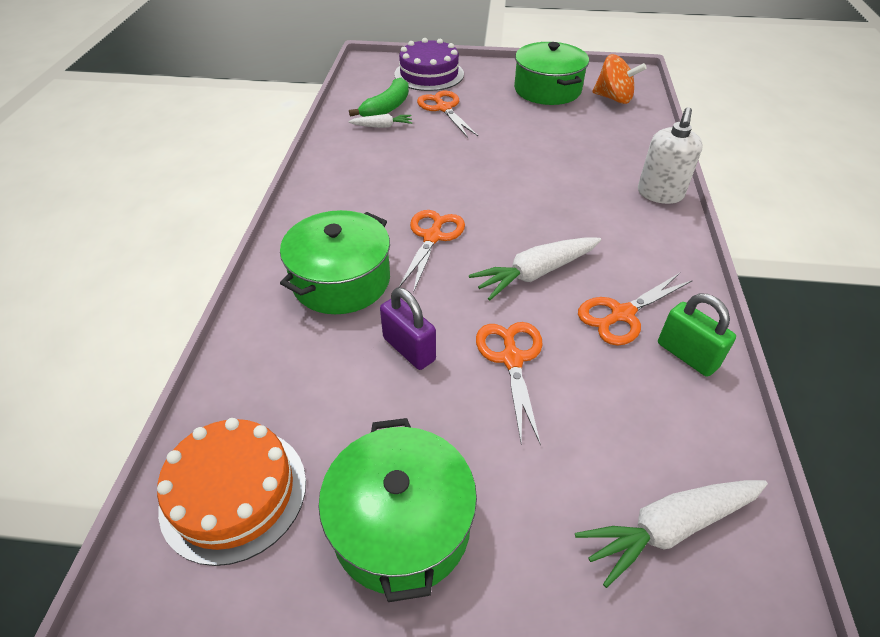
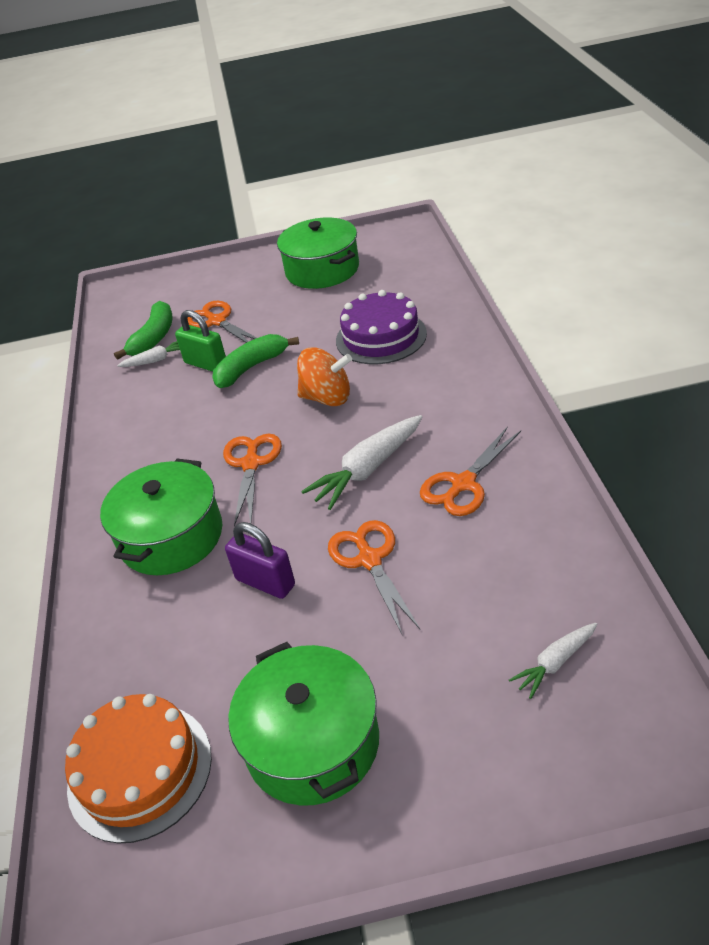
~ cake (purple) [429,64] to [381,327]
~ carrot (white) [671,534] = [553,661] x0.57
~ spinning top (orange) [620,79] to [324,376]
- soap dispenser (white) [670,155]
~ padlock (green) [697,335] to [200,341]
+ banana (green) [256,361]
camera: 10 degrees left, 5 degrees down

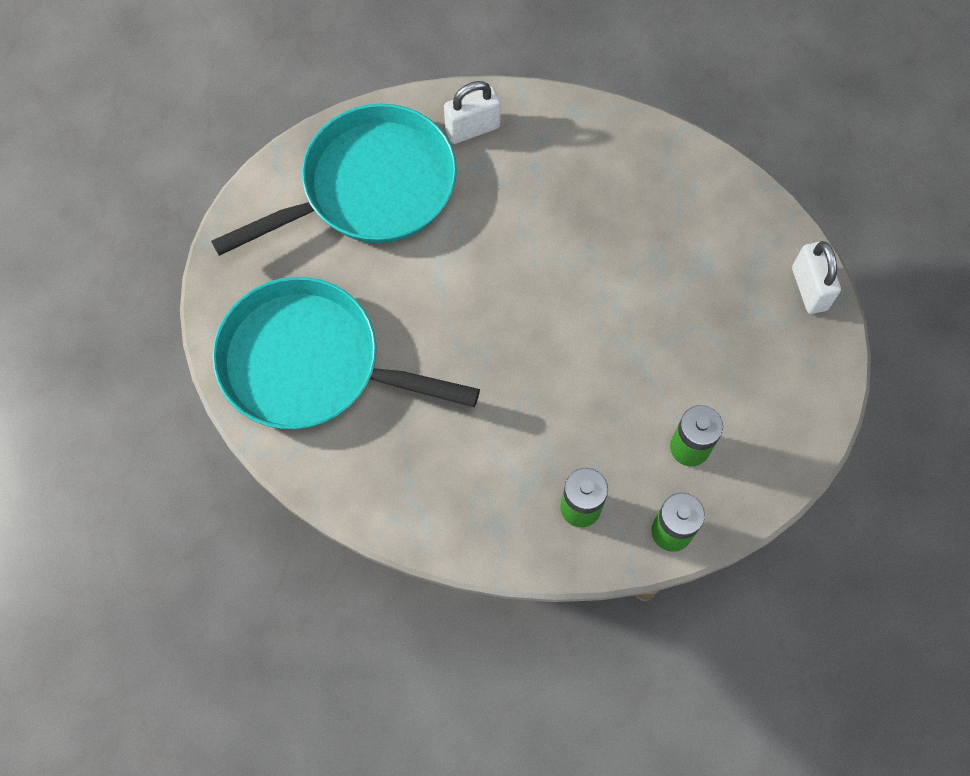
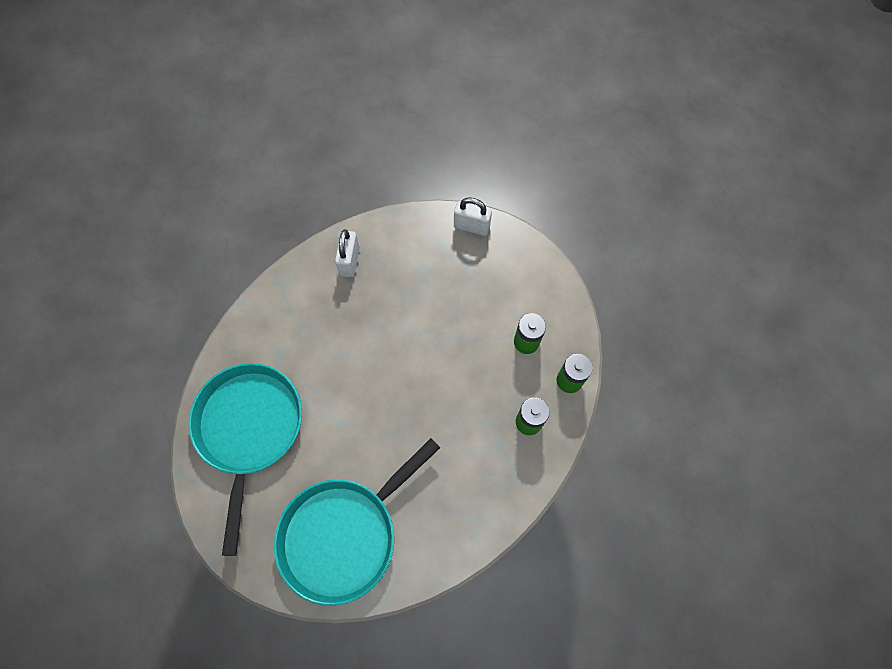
~ padlock (white) [472,112] to [347,253]
camera: 60 degrees left, 0 degrees up

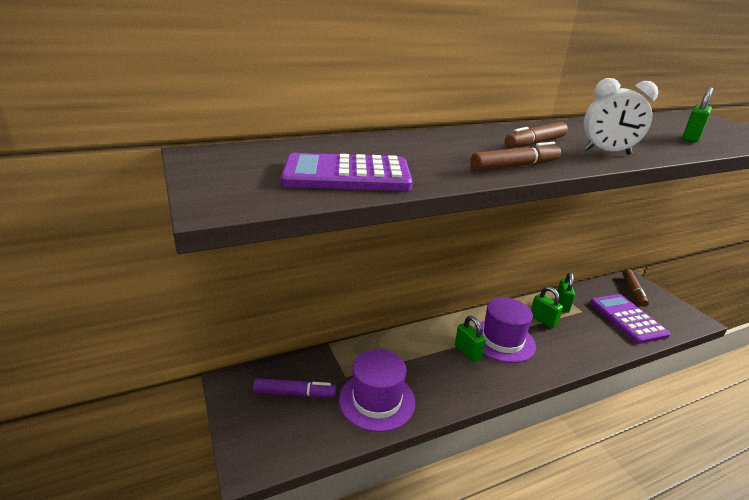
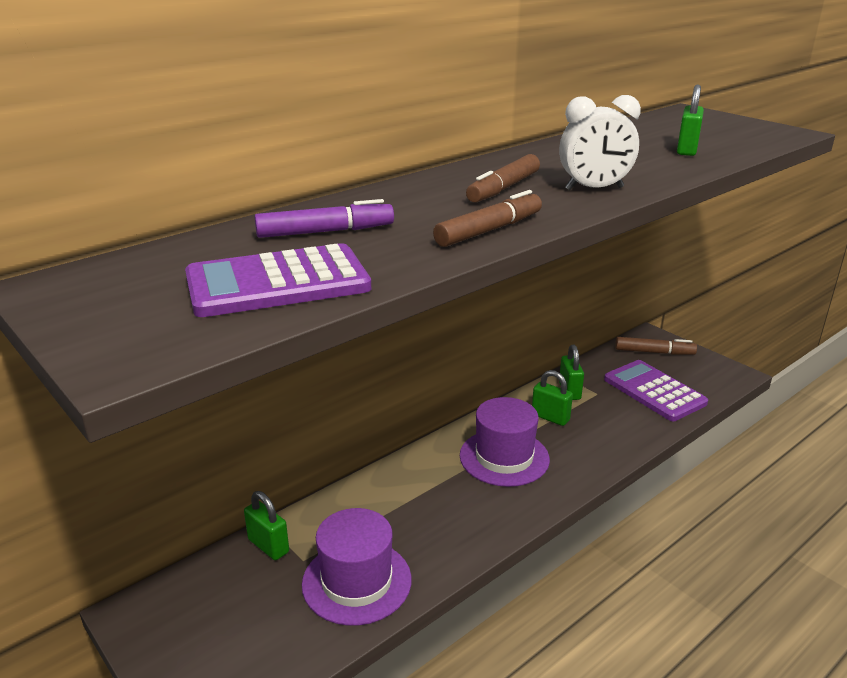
~ marker (purple) [294,387] to [324,218]
~ padlock (green) [470,339] to [266,525]
~ marker (brown) [635,288] = [656,346] 75 degrees counterclockwise
camera: 15 degrees left, 0 degrees up

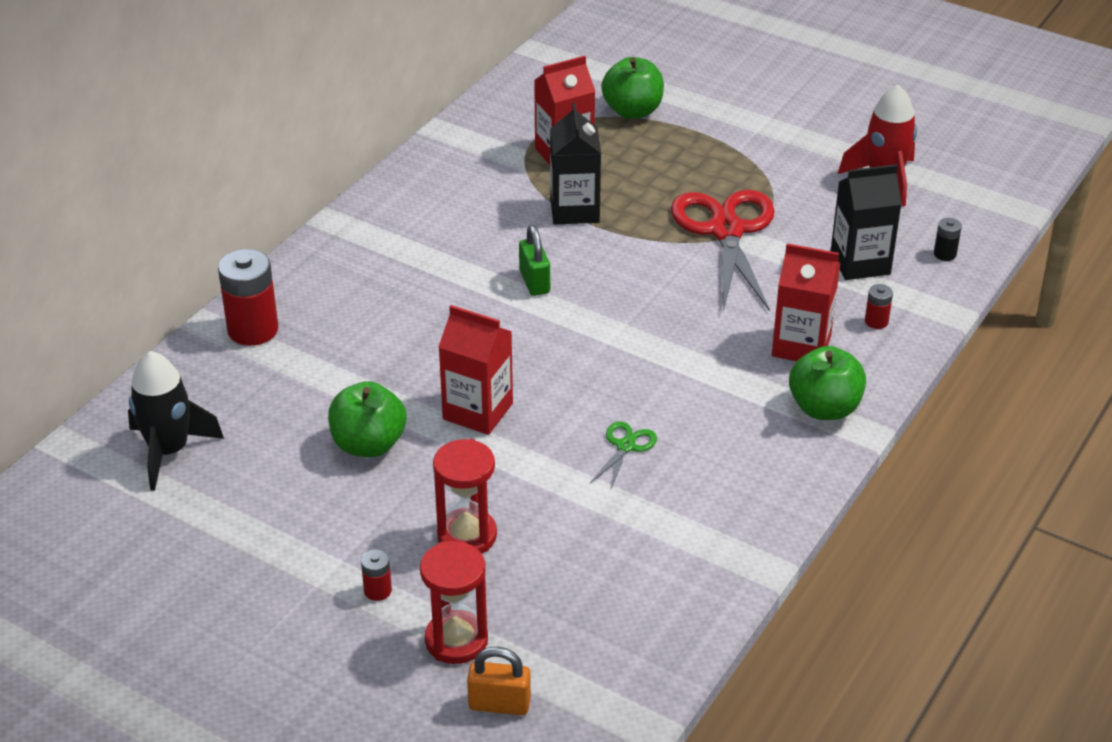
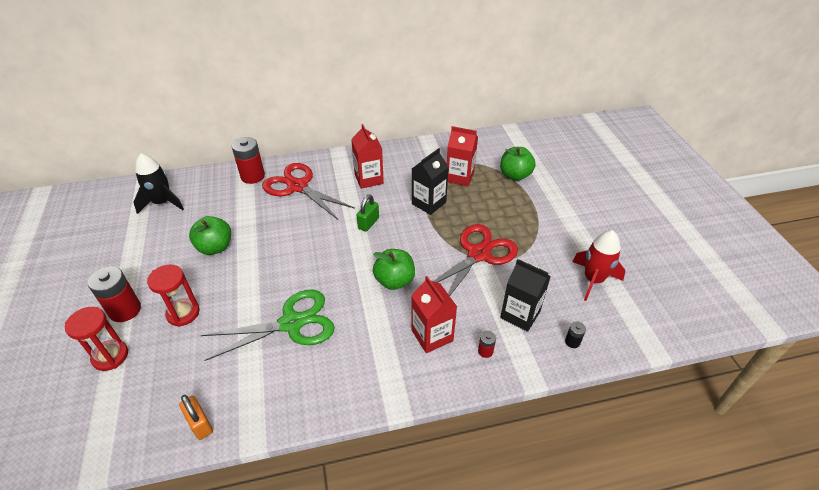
~ battery (red) [376,575] = [114,294] x2.12
~ carton (red) [476,370] to [367,156]
~ padlock (orange) [499,681] to [196,417]
~ scissors (green) [623,456] = [268,325] x2.30
~ apple (green) [827,383] to [394,269]
+ scissors (red) [308,191]
camera: 45 degrees right, 5 degrees up

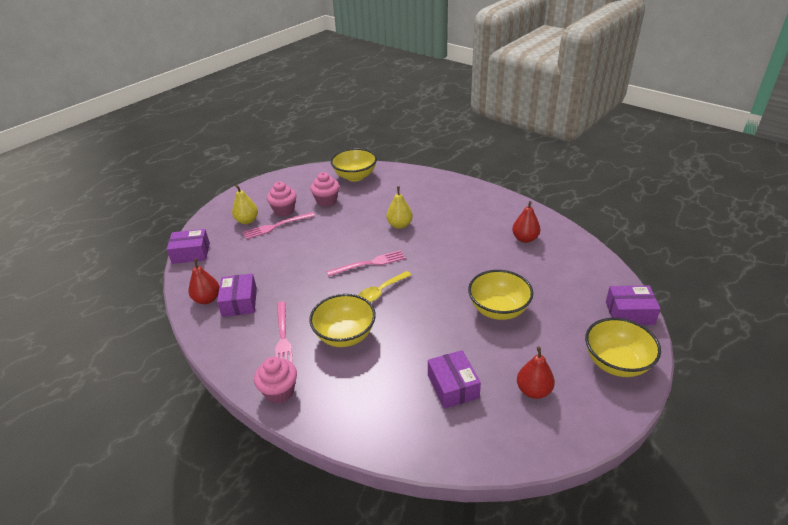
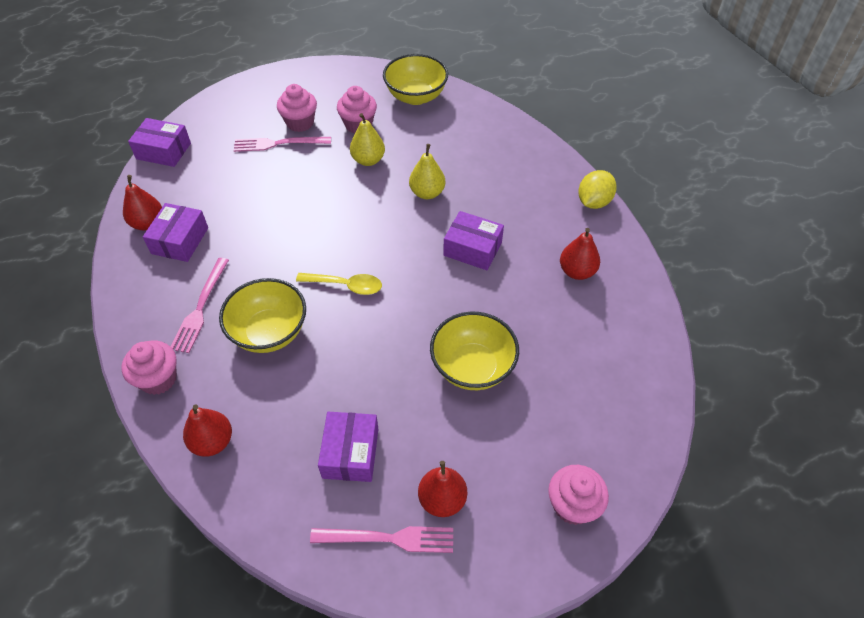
~ pear (yellow) [245,204] to [367,139]
~ fork (pink) [366,263] to [381,539]
~ spoon (yellow) [384,286] = [339,284] 150 degrees counterclockwise
~ bowl (yellow) [623,347] to cupcake (pink) [578,495]
~ box (purple) [633,305] to [473,240]
+ pear (red) [207,430]
+ lemon (yellow) [597,189]
camera: 20 degrees right, 15 degrees up

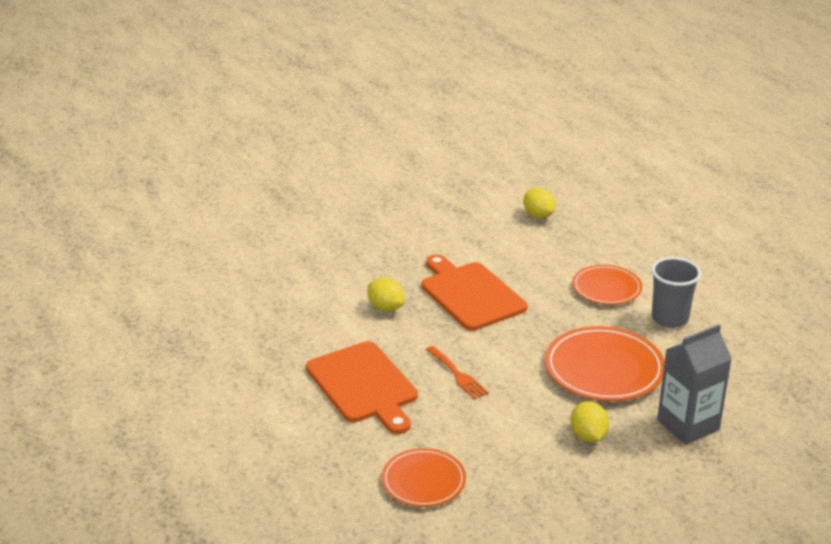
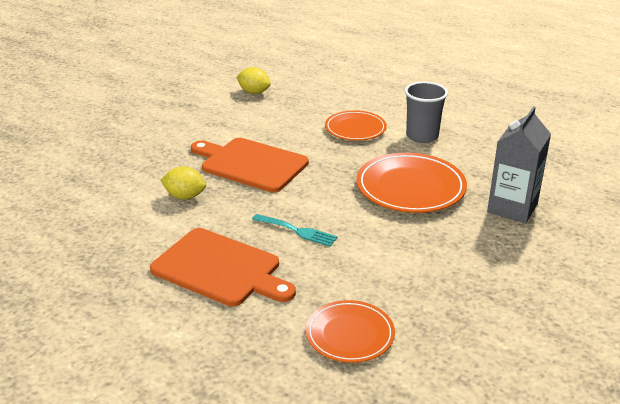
~ fork (orange) [457,372] to fork (turquoise) [295,230]
- lemon (yellow) [590,421]
camera: 30 degrees left, 0 degrees up

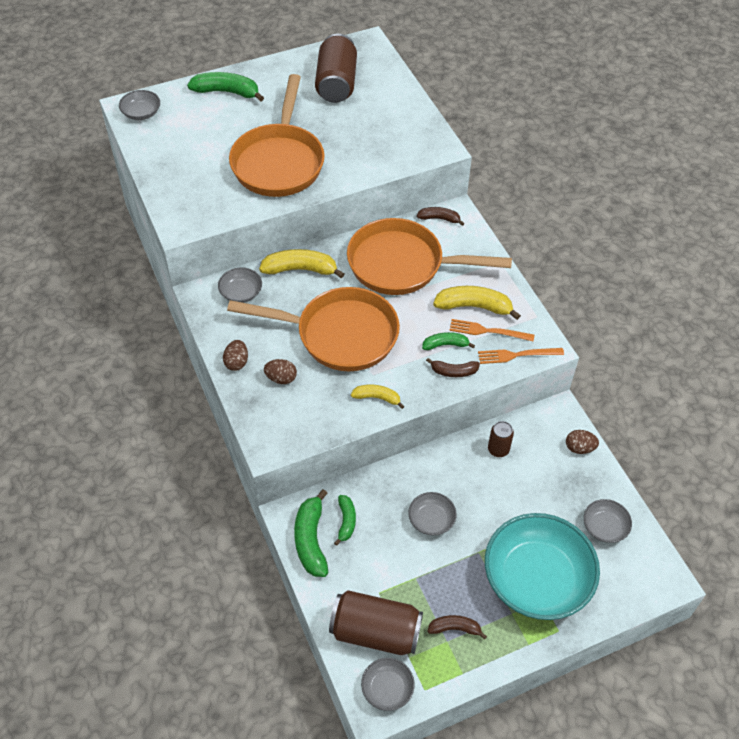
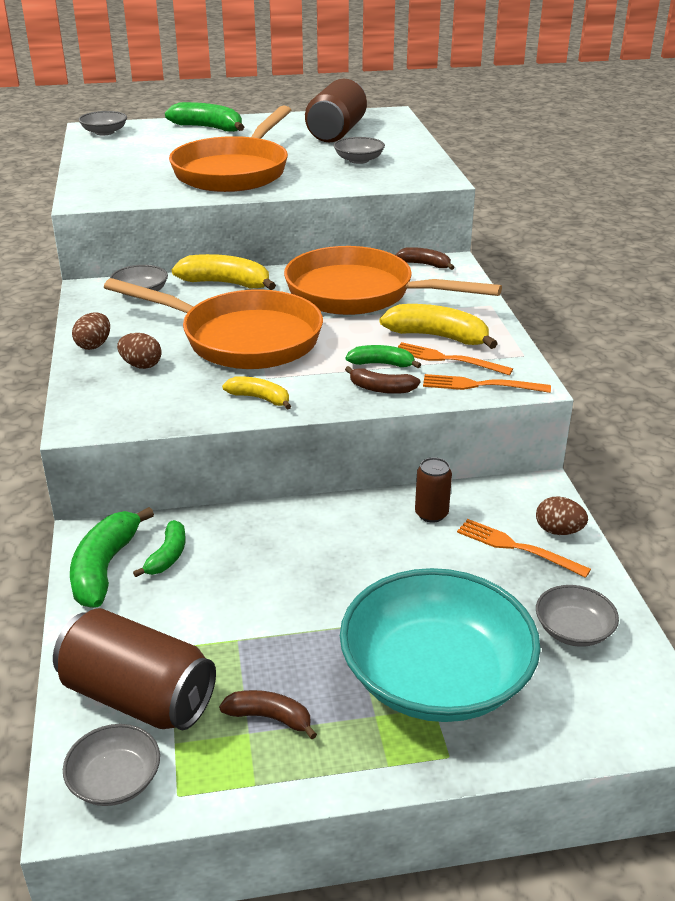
~ bowl (grey) [432,513] to [359,150]
+ fork (orange) [524,548]
camera: 15 degrees right, 20 degrees down

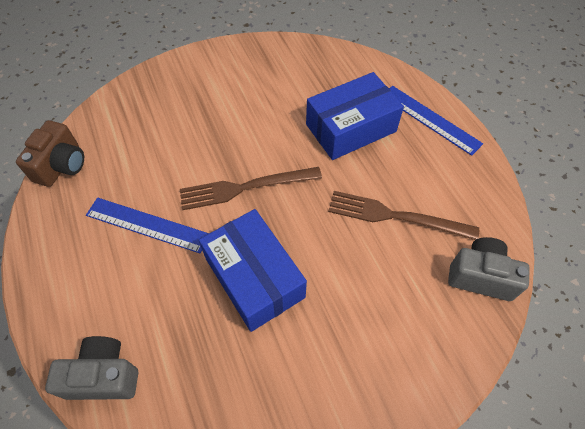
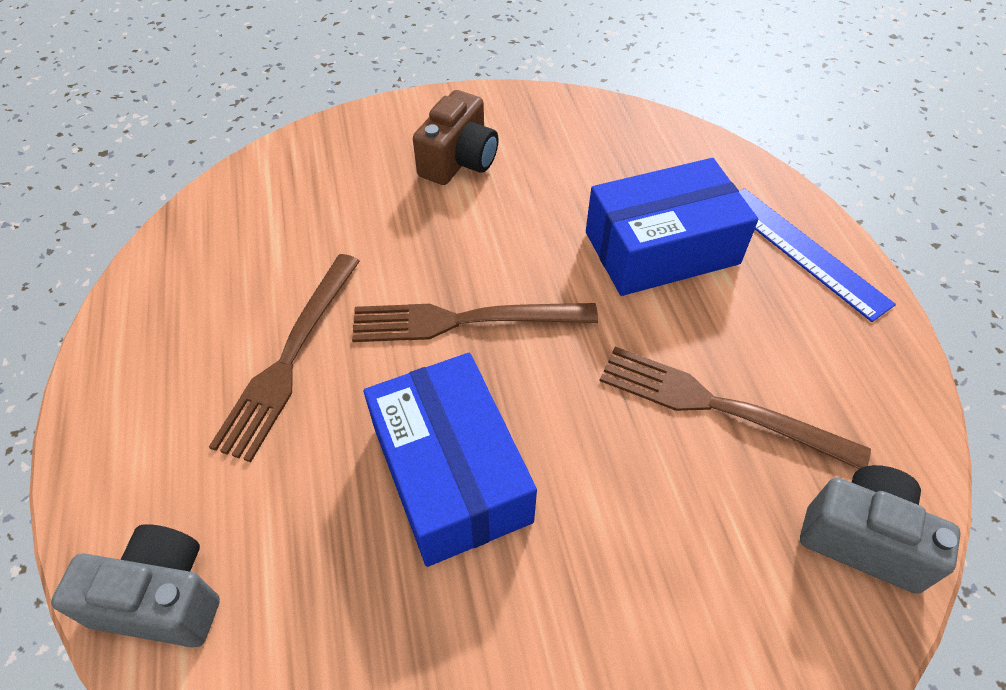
~ camera (brown) [50,153] to [456,137]
~ ruler (blue) [147,225] to fork (brown) [284,358]
camera: 10 degrees right, 5 degrees down

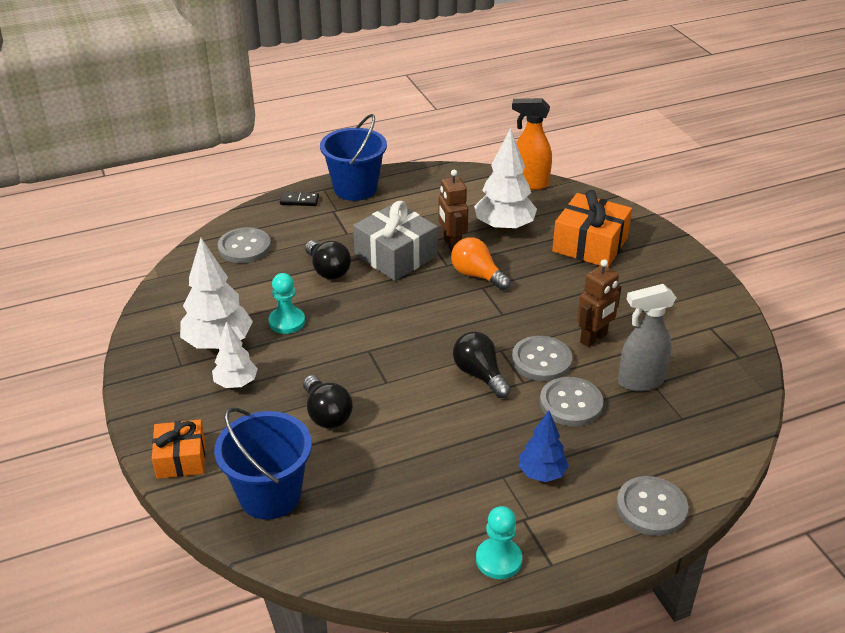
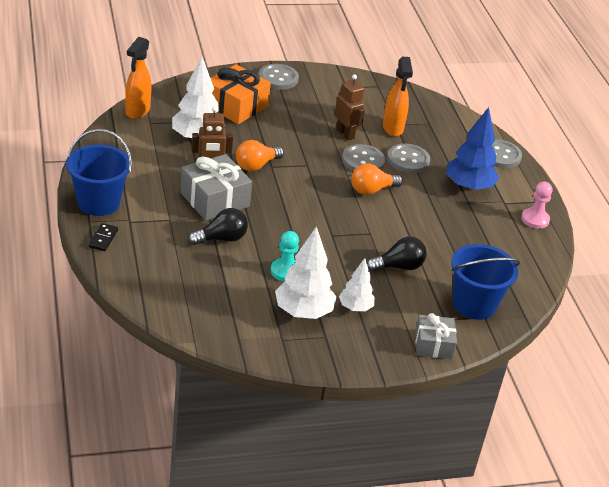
~ gift (orange) [178,449] to gift (grey) [436,336]
~ button (grey) [244,245] to [279,77]
~ light bulb (black) [482,365] to light bulb (orange) [377,179]
~ pawn (turquoise) [499,542] to pawn (pink) [537,205]
~ tree (blue) [544,446] = [472,149] x1.66
~ spray bottle (grey) [647,337] to spray bottle (orange) [398,96]
camera: 85 degrees left, 0 degrees up

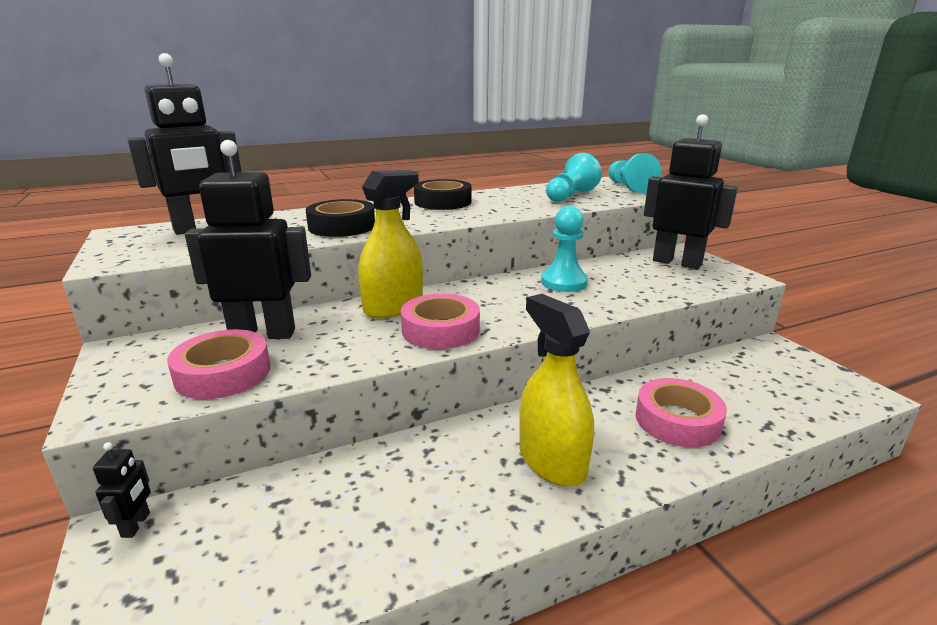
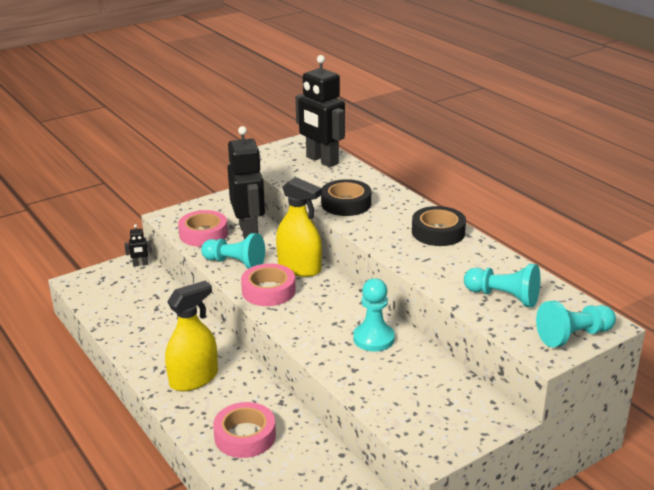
- robot (black) [691,191]
+ pawn (turquoise) [233,251]
camera: 80 degrees right, 5 degrees up

